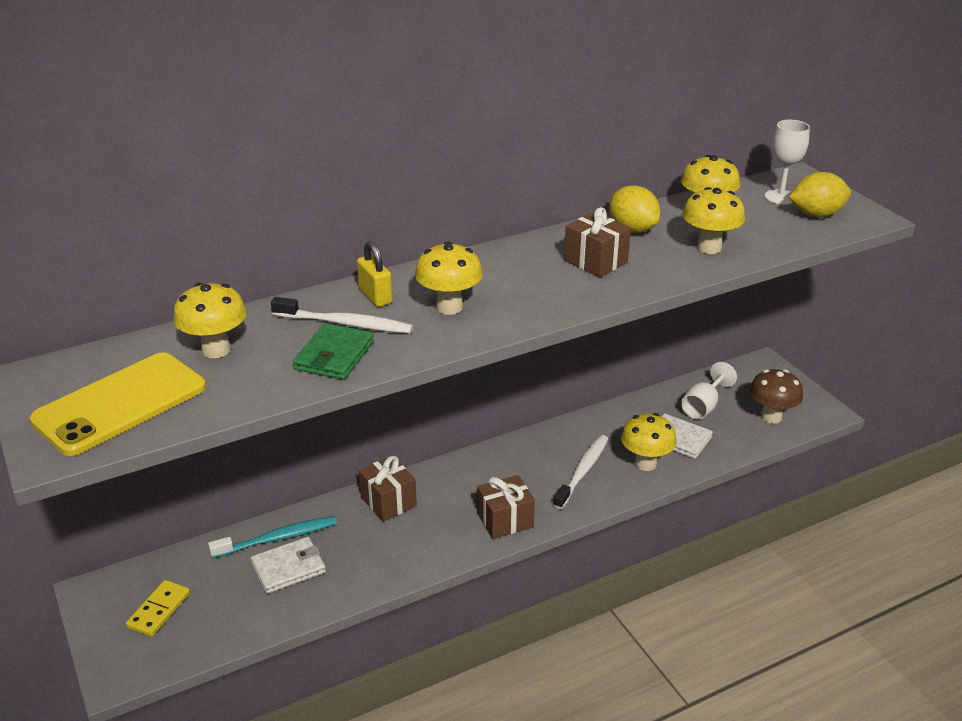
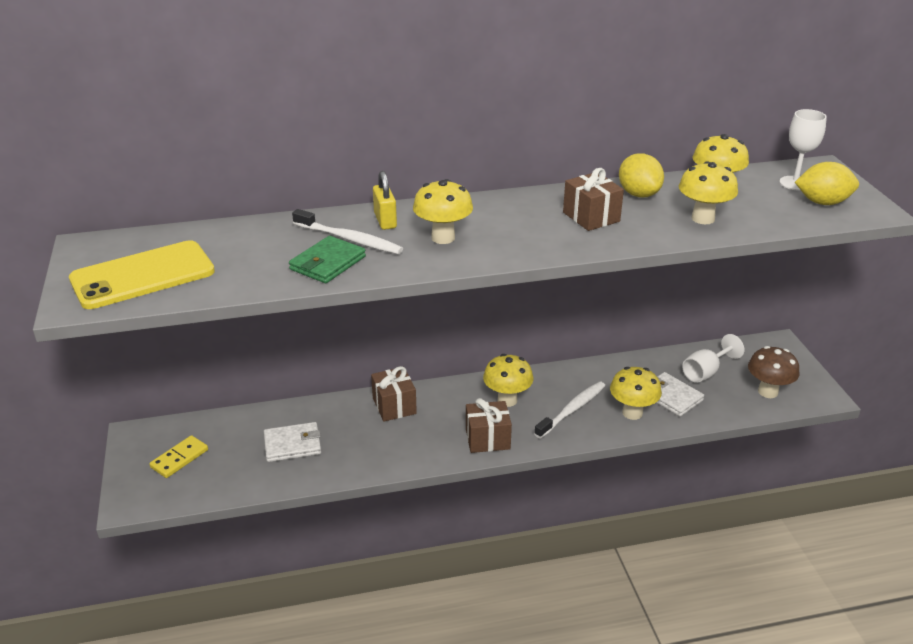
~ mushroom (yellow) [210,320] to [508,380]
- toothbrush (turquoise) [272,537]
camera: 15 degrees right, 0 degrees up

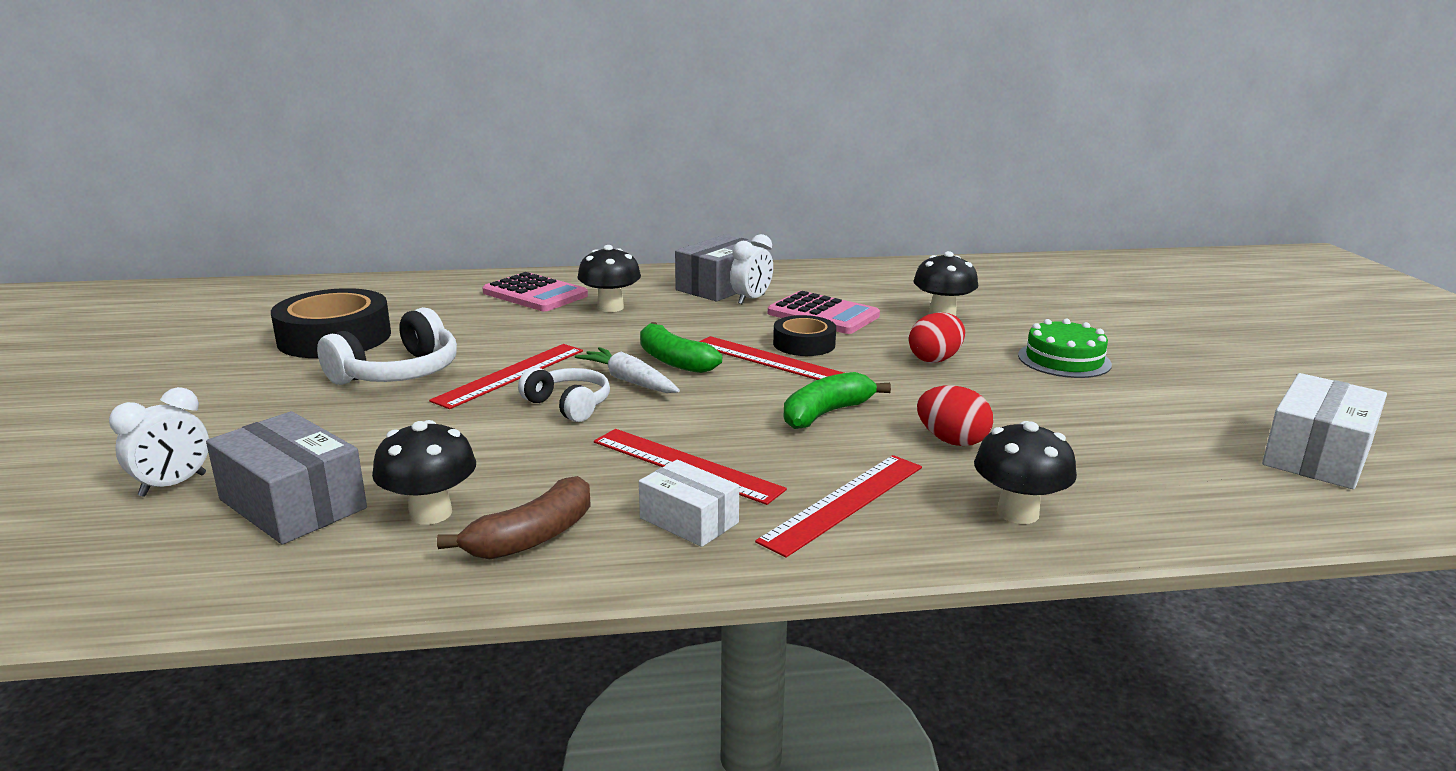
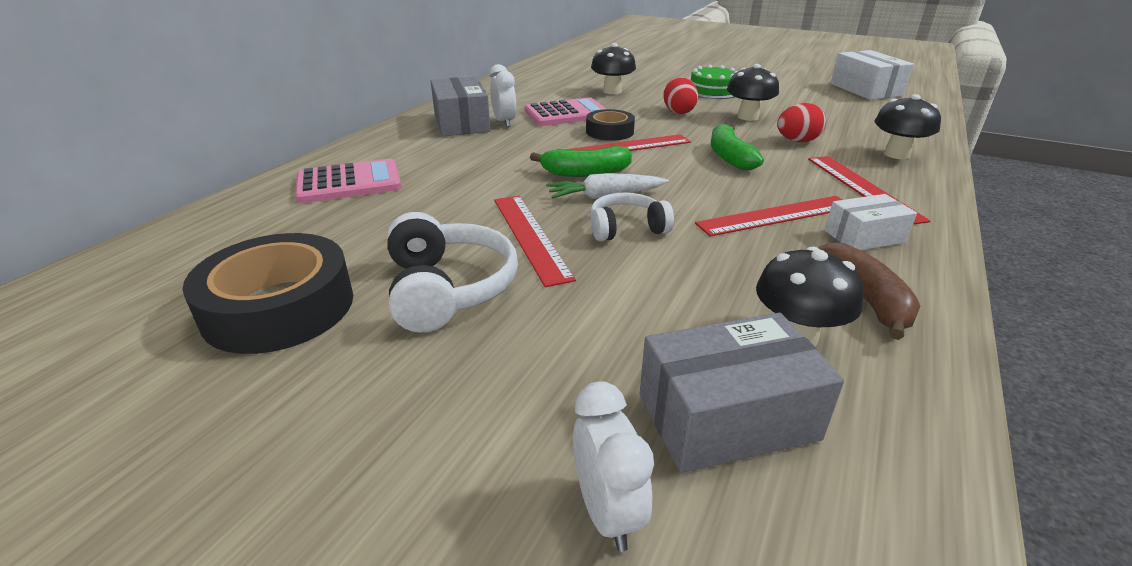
~ mushroom (black) [609,278] to [753,92]
camera: 55 degrees left, 10 degrees up

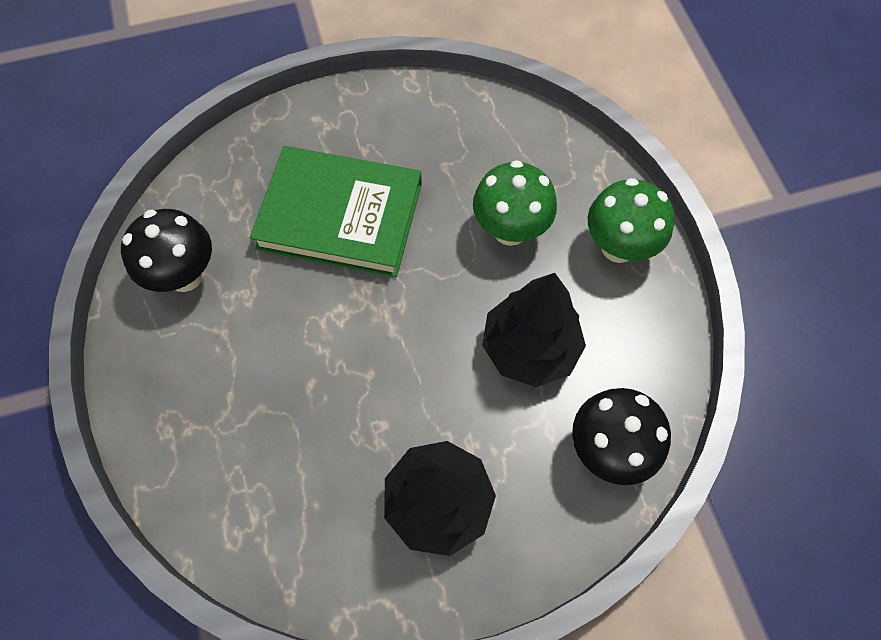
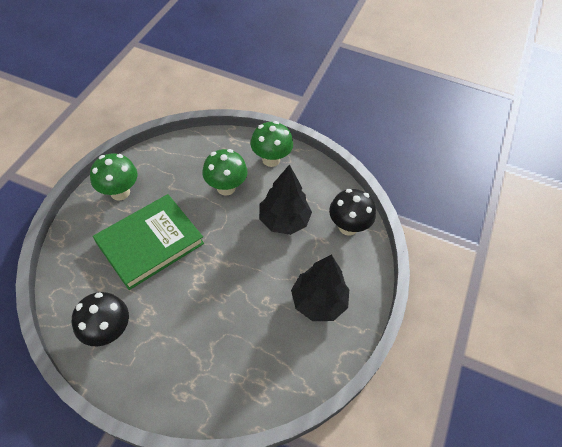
+ mushroom (green) [113,176]
camera: 55 degrees left, 10 degrees down

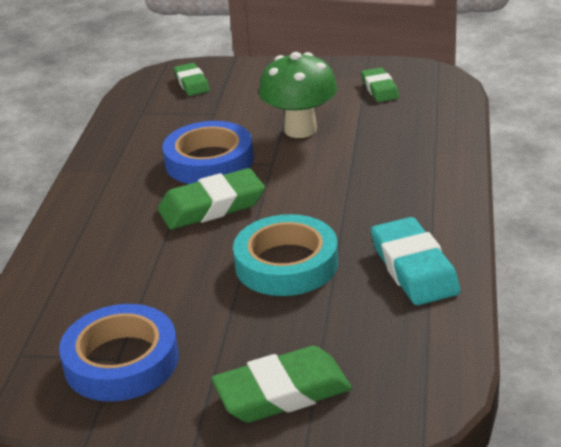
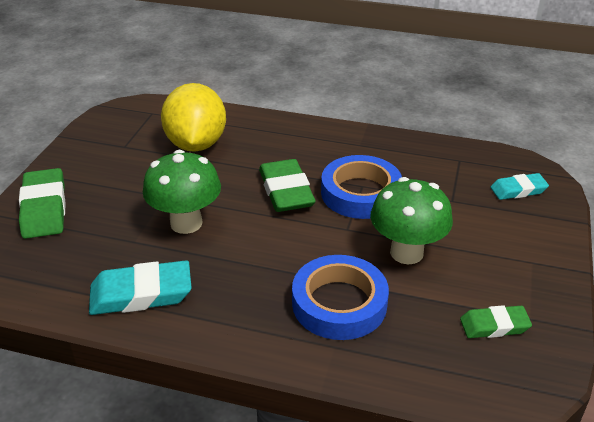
~ tape (blue) [119,352] to [340,297]
~ eraser (green) [192,79] to eraser (turquoise) [519,186]
~ tape (turquoise) [285,255] to mushroom (green) [182,192]
+ lemon (yellow) [193,117]
camera: 95 degrees right, 5 degrees up

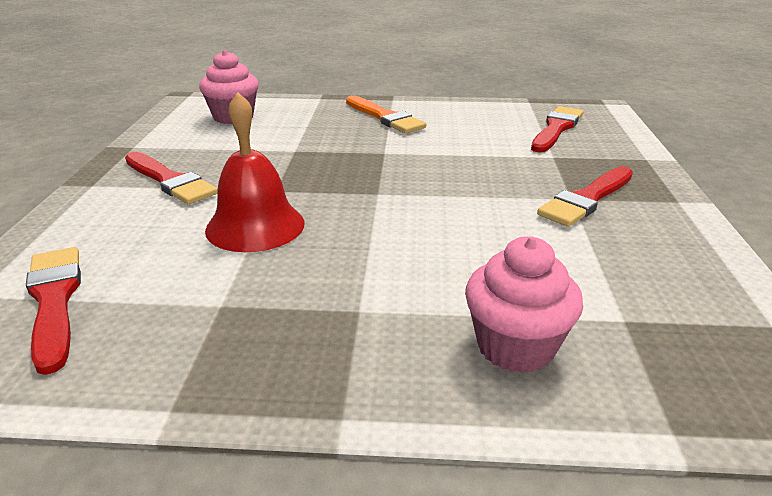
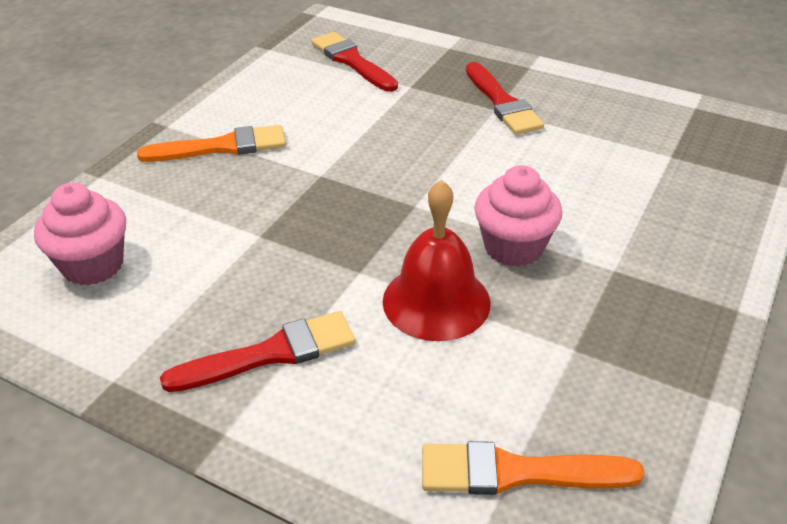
~ brush (red) [53,311] to brush (orange) [533,468]
~ cupcake (pink) [524,304] to [518,216]
camera: 65 degrees left, 10 degrees up

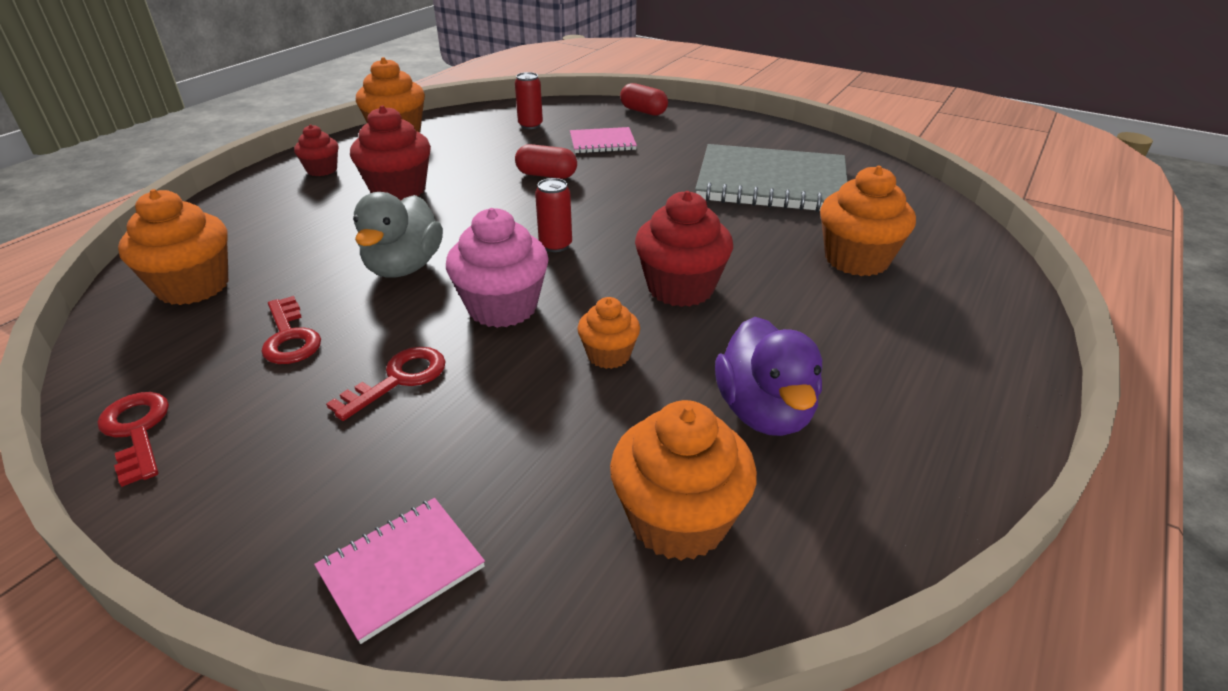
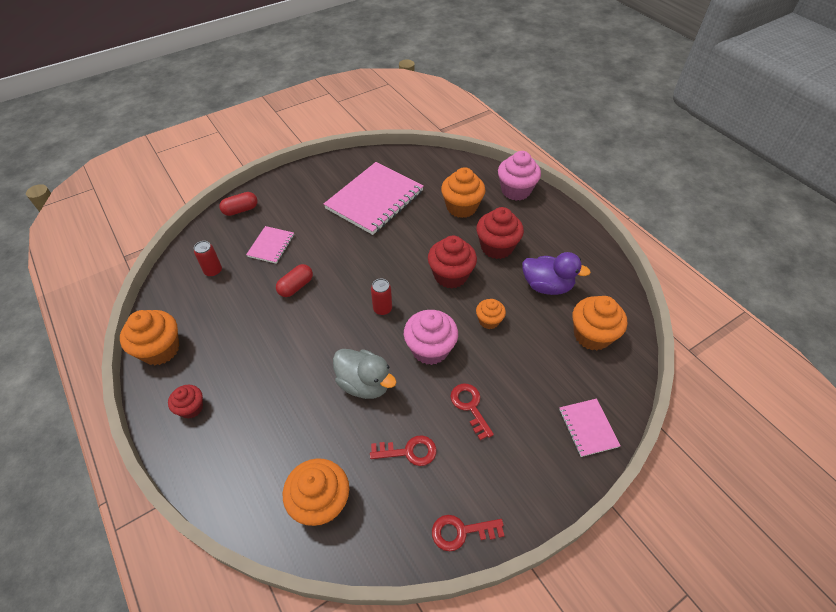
~ cupcake (red) [390,153] to [500,233]
~ notebook (grey) [771,178] to notebook (pink) [374,198]
+ cupcake (pink) [519,176]
camera: 65 degrees left, 15 degrees up

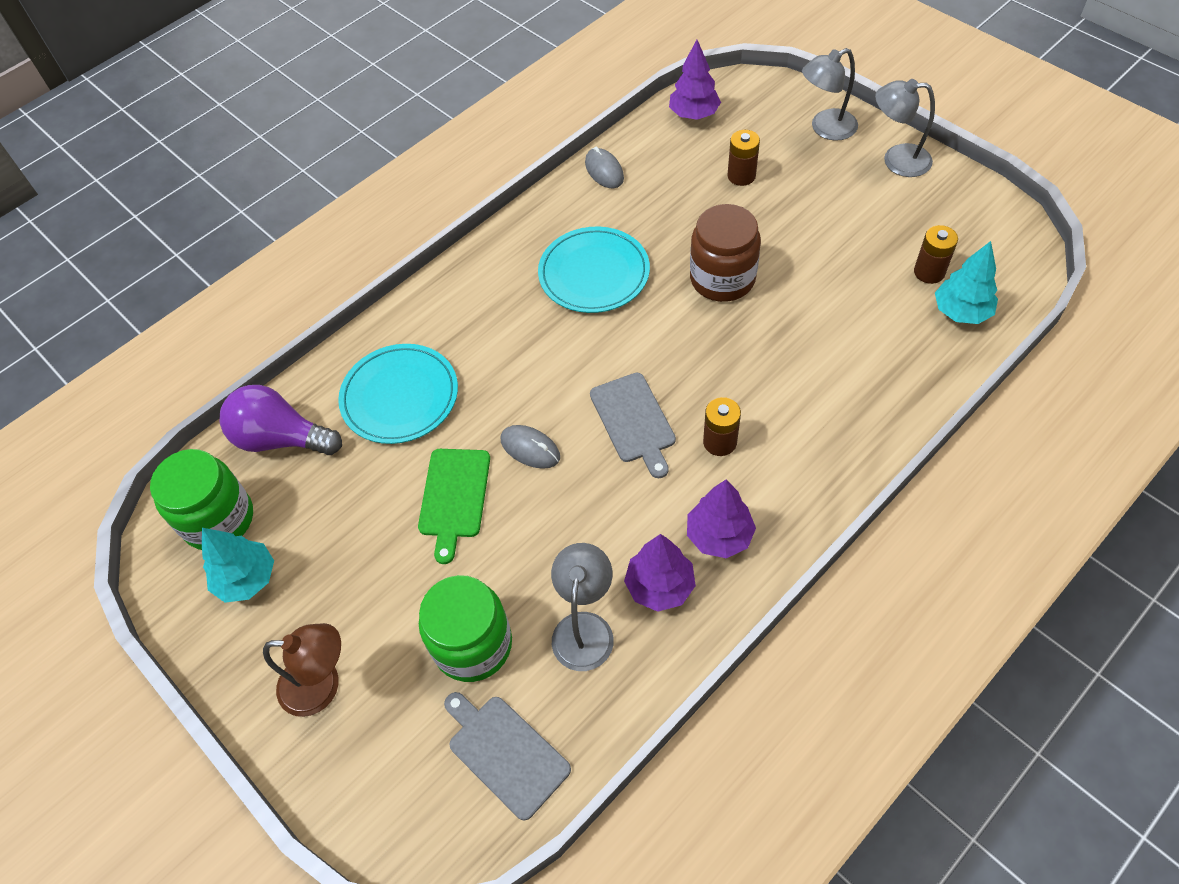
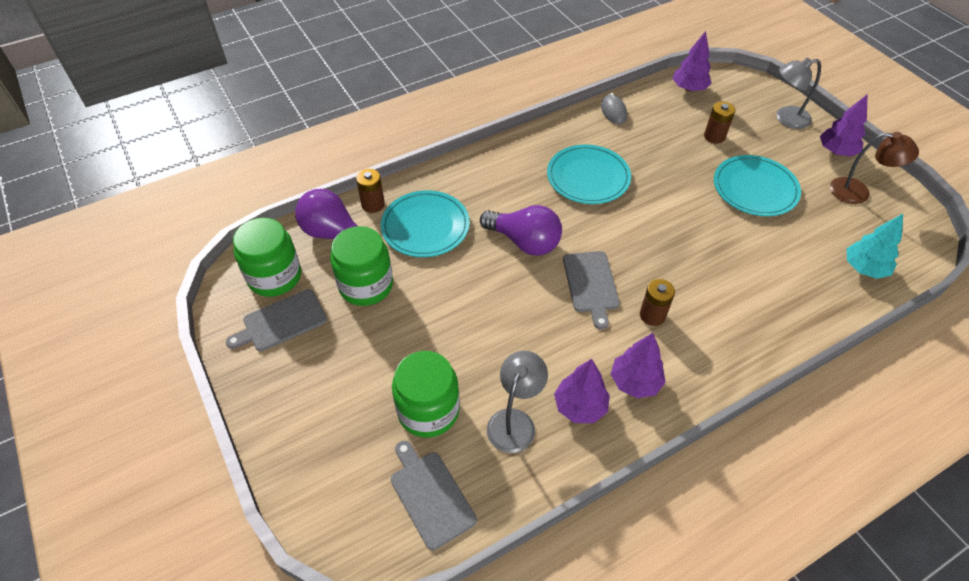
~ tree (turquoise) [238,565] to cutting board (grey) [276,320]
~ lamp (brown) [302,670] to [874,168]
- cutting board (green) [454,506]
- mouse (grey) [530,447]
- jar (brown) [725,253]
~ lamp (grey) [905,128] to tree (purple) [844,125]
~ battery (brown) [936,254] to [370,191]
+ jar (green) [361,266]
+ light bulb (purple) [521,230]
+ plate (turquoise) [757,185]
camera: 10 degrees right, 5 degrees down

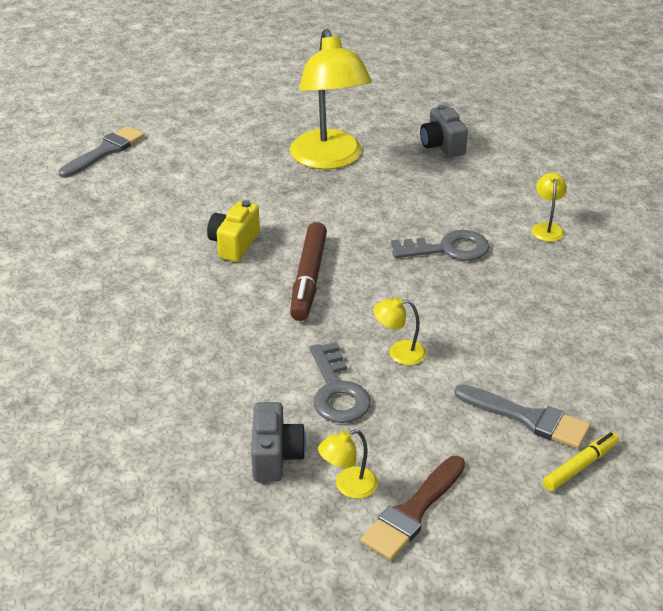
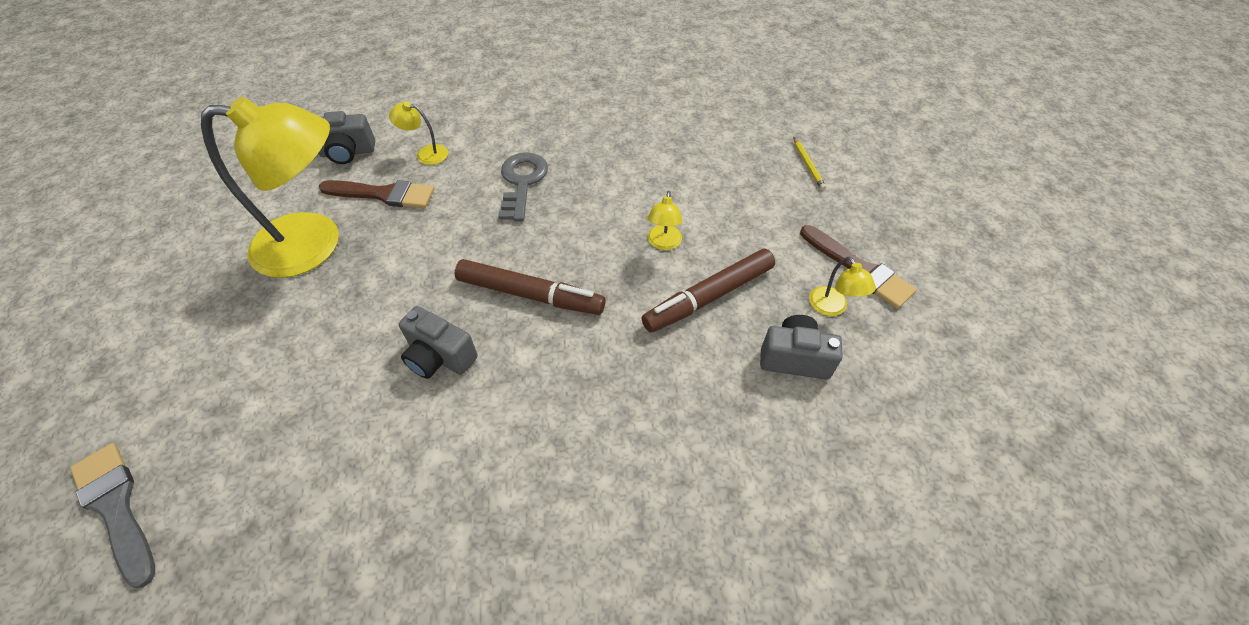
~ camera (yellow) [233,231] to camera (grey) [438,342]
~ key (grey) [340,382] to marker (brown) [708,291]
- brush (grey) [522,416]
~ lamp (yellow) [549,207] to [418,133]
~ marker (yellow) [581,461] to pencil (yellow) [810,164]
+ brush (brown) [376,194]
camera: 80 degrees left, 15 degrees up

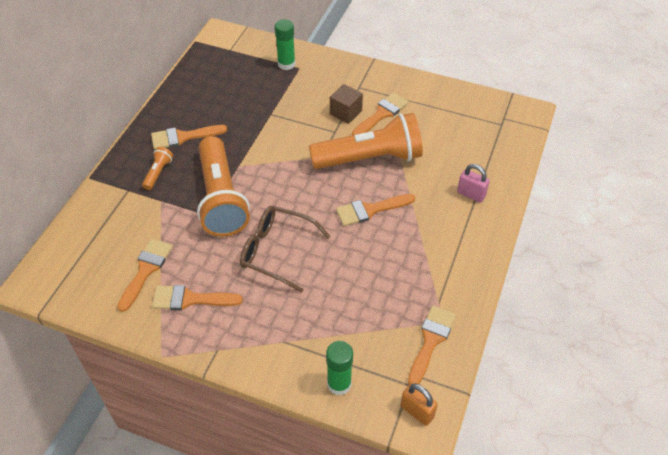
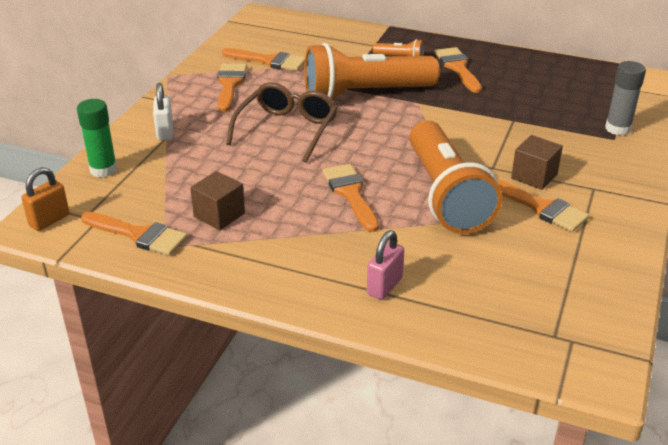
~ glue stick (green) [285,44] to glue stick (grey) [625,98]
+ padlock (white) [163,111]
+ cube (brown) [217,200]
camera: 90 degrees right, 15 degrees down

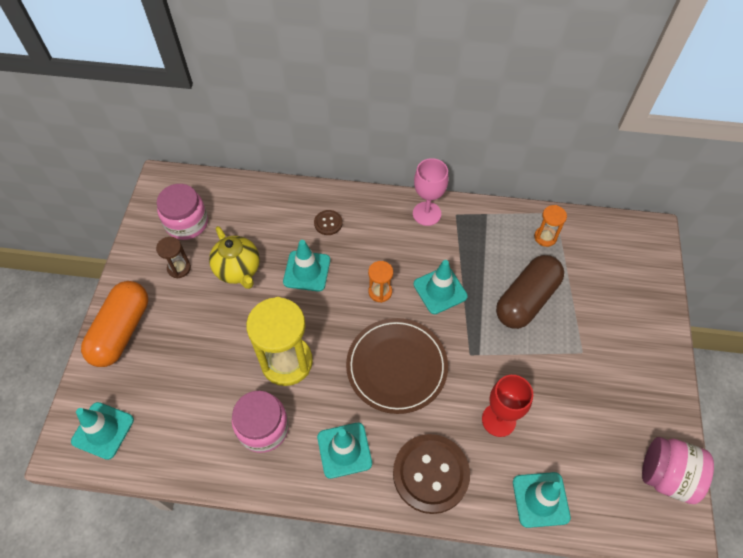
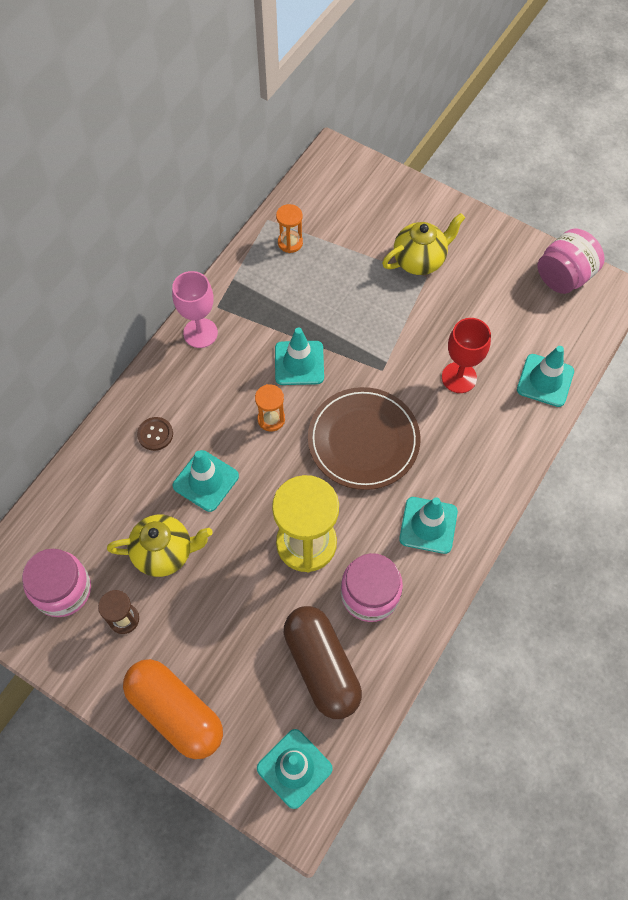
- button (brown) [431,474]
~ capsule (brown) [530,292] to [323,662]
+ teapot (yellow) [423,244]
camera: 65 degrees left, 5 degrees up

